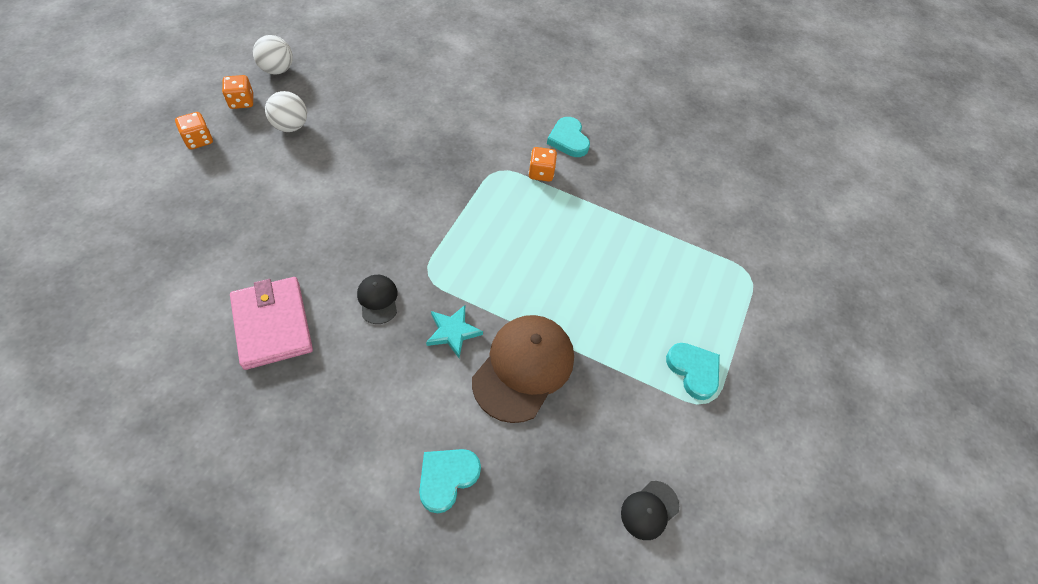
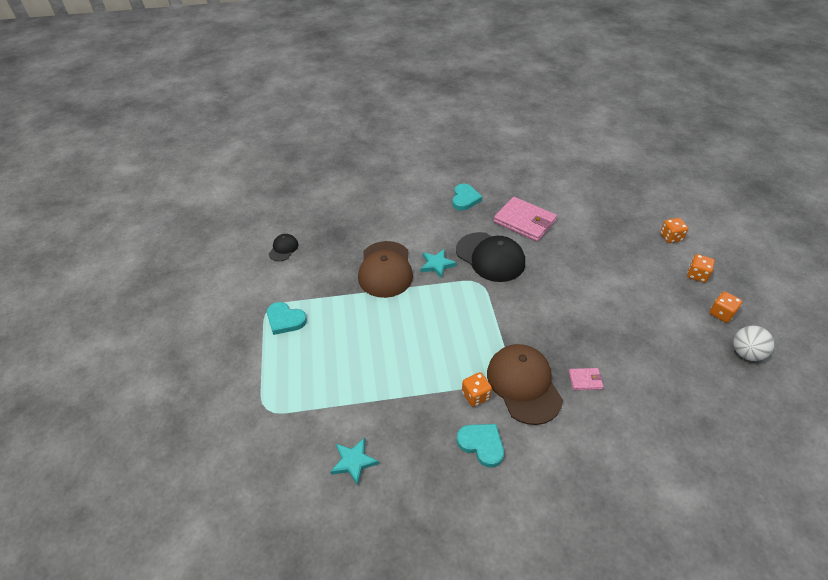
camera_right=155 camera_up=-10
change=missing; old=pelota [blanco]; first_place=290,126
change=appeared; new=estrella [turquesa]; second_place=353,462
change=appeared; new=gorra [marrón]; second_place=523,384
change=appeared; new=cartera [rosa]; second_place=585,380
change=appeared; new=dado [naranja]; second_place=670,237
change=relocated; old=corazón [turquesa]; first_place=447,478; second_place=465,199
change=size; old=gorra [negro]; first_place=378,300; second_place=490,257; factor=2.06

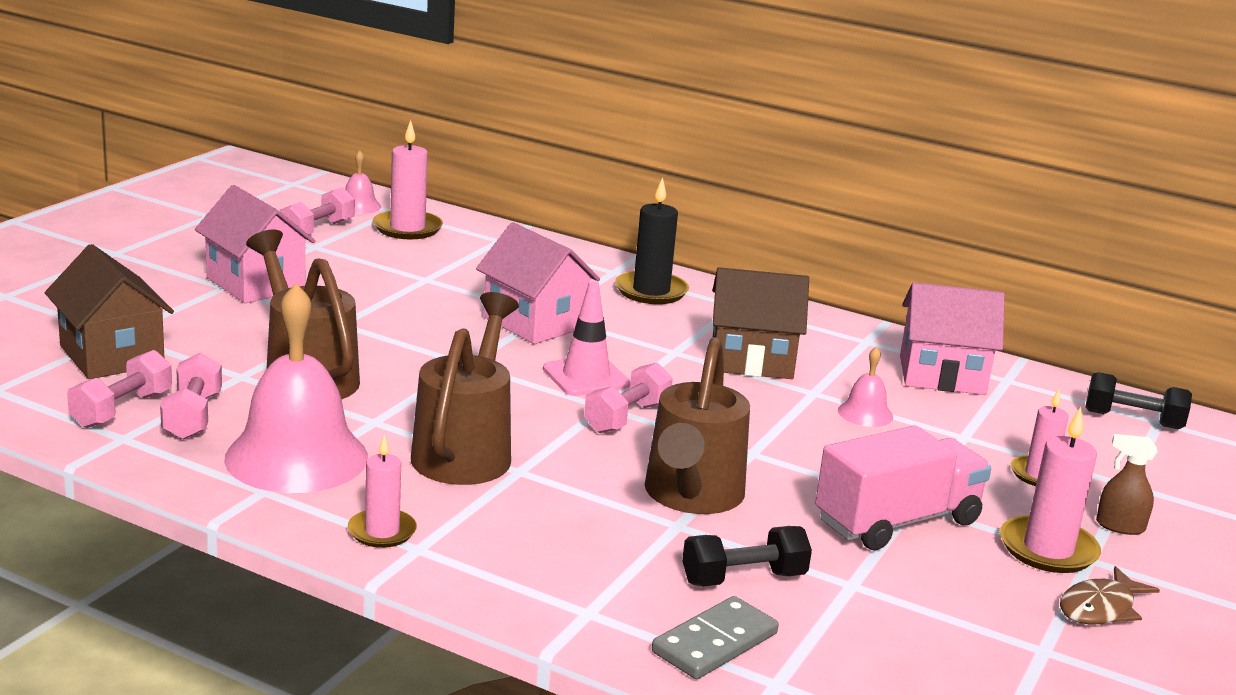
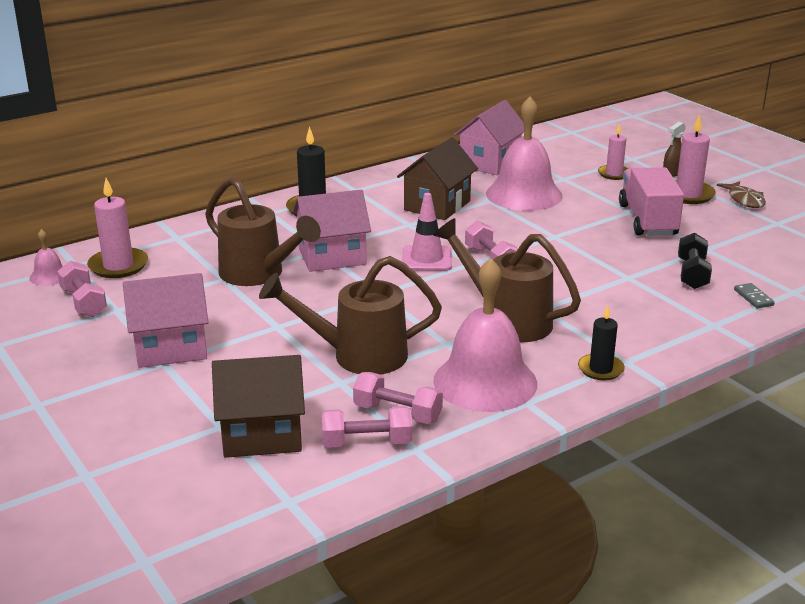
camera_right=-60 camera_up=5
change=missing; old=mancuerna [negro]; first_place=1133,420
change=relocated; old=regadera [marrón]; first_place=691,497; second_place=258,274
change=colour; old=vela [rosa]; new=vela [negro]; first_place=382,531; second_place=600,369
change=spun; old=mancuerna [rosa]; first_place=122,410; second_place=367,443; degrees=-60
change=size; old=ficha de dominó [gris]; first_place=715,643; second_place=753,297; factor=0.59
change=size; old=campana [rosa]; first_place=865,413; second_place=524,194; factor=2.26

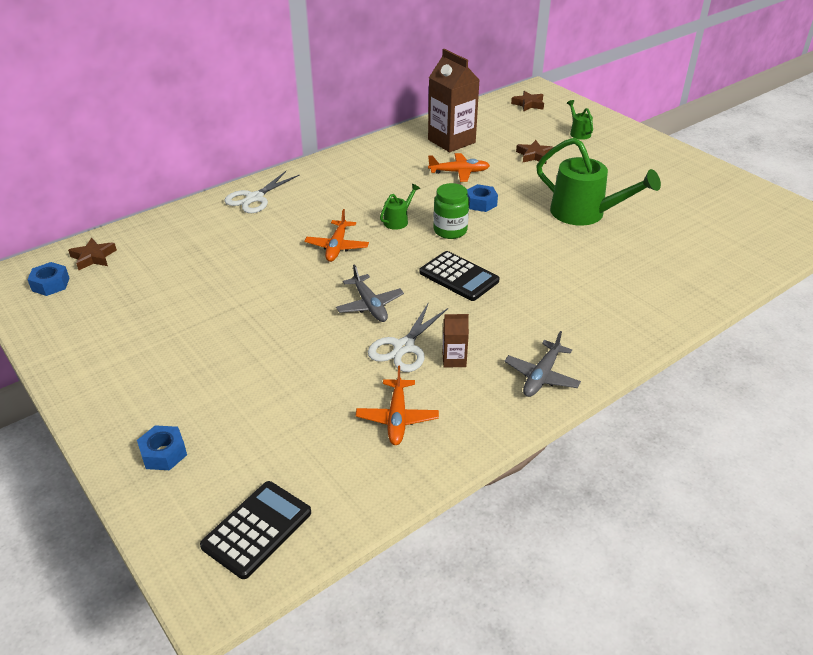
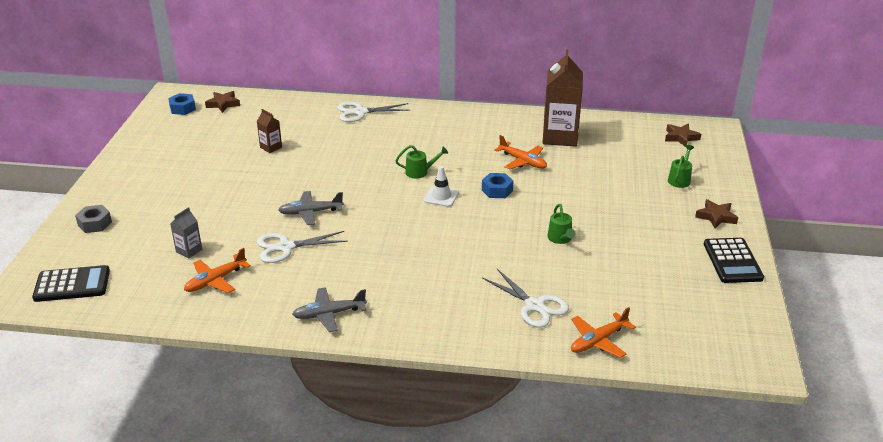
camera_right=45 camera_up=-5
change=appeared; new=cartón de leche [gris]; second_place=189,251
change=appeared; new=tijeras [blanco]; second_place=534,306
change=relocated; old=avión [naranja]; first_place=337,246; second_place=598,341
change=relocated; old=calculadora [negro]; first_place=459,277; second_place=732,261
change=relocated; old=cartón de leche [marrón]; first_place=454,359; second_place=271,147
change=relocated; old=estrella [marrón]; first_place=534,155; second_place=716,217
change=exchanged; old=tarro [verde]; new=cono de tráfico [blanco]; first_place=450,231; second_place=441,197
change=colour; old=tuerca [azul]; new=tuerca [gris]; first_place=164,453; second_place=95,224
change=spun; old=avión [gris]; first_place=369,305; second_place=310,212; degrees=60
change=size; old=regadera [verde]; first_place=585,214; second_place=560,239; factor=0.46

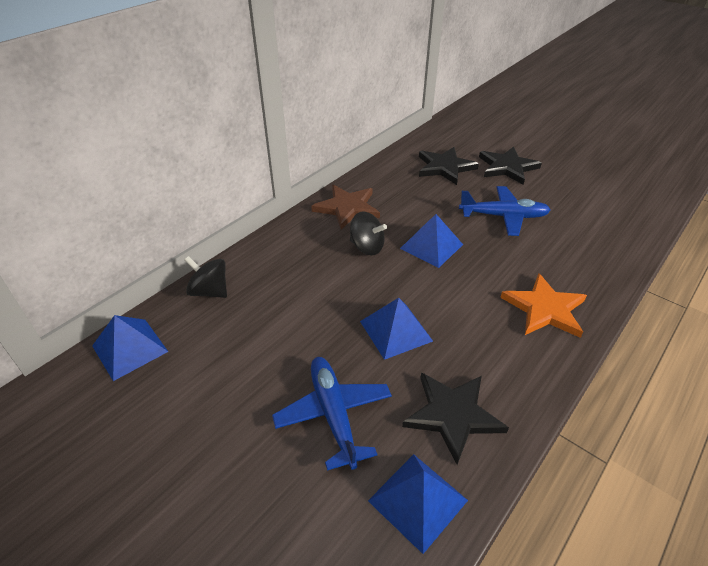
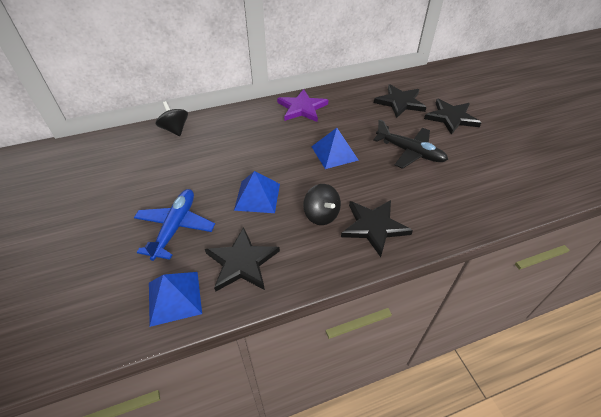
camera_right=30 camera_up=5
change=missing; old=pirámide [azul]; first_place=130,348
change=relocated; old=peonza [negro]; first_place=367,247; second_place=321,215
change=colour; old=estrella [marrón]; new=estrella [morado]; first_place=347,208; second_place=302,108
change=colour; old=avión [azul]; new=avión [negro]; first_place=503,216; second_place=410,152
change=colour; old=estrella [naranja]; new=estrella [negro]; first_place=545,309; second_place=374,227

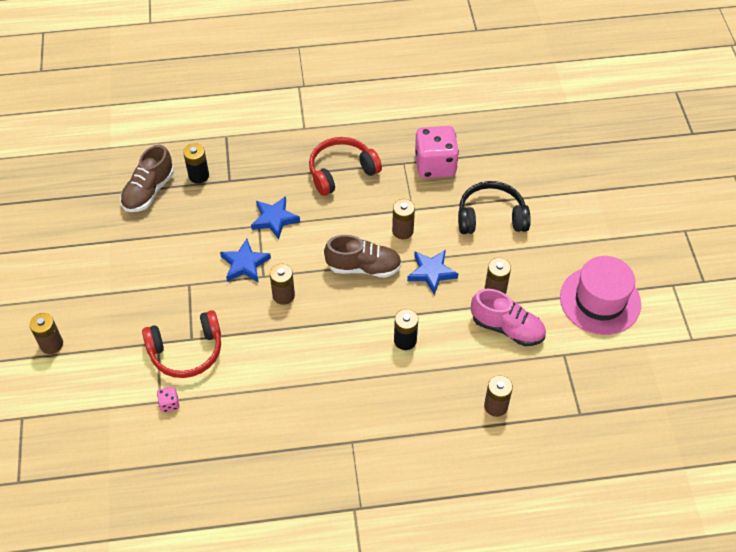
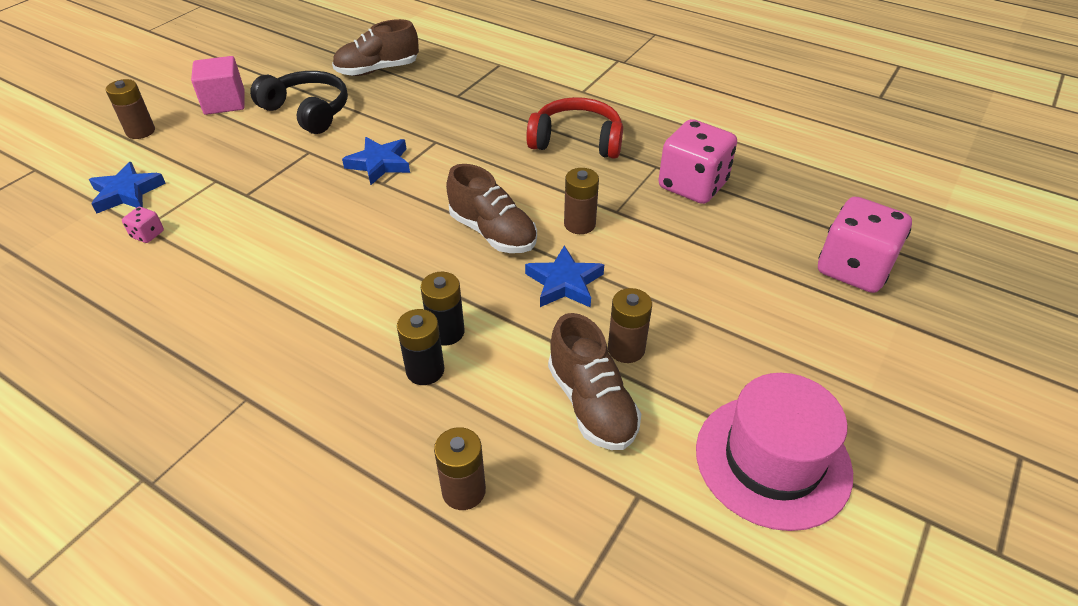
camera_right=40 camera_up=-10
change=missing; old=auriculares [rojo]; first_place=186,351
change=missing; old=pila [marrón]; first_place=283,295
change=appeared; new=cubo [rosa]; second_place=224,102
change=appeared; new=dado [rosa]; second_place=853,269
change=relocated; old=pila [negro]; first_place=198,175; second_place=425,370
change=relocated; old=estrella [azul]; first_place=274,219; second_place=127,193
change=relocated; old=auriculares [negro]; first_place=491,217; second_place=307,111
change=colour; old=zapato [rosa]; new=zapato [marrón]; first_place=507,328; second_place=591,404

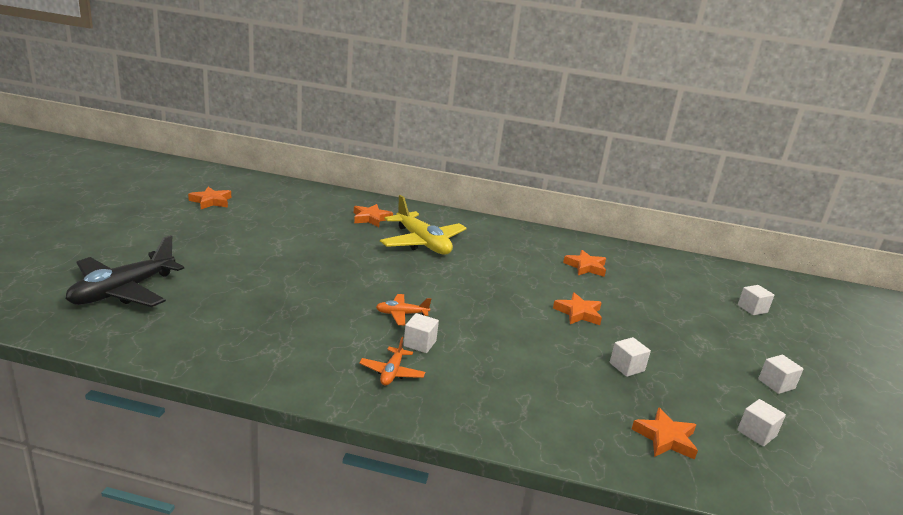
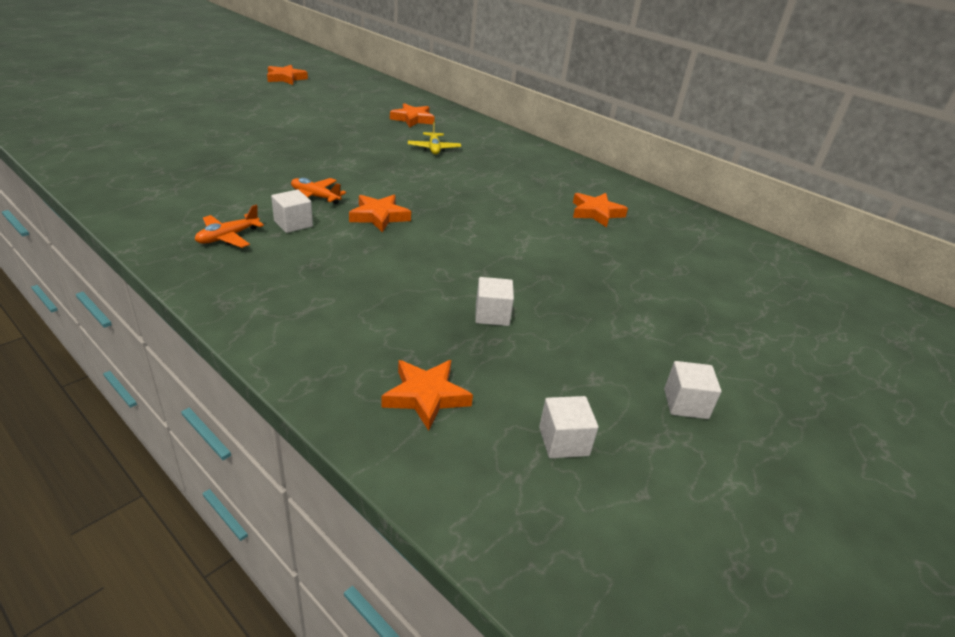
camera_right=30 camera_up=10
change=missing; old=avión [negro]; first_place=123,291
change=missing; old=cubo [blanco]; first_place=752,309
change=relocated; old=estrella [naranja]; first_place=578,313; second_place=379,216
change=size; old=avión [amarillo]; first_place=422,243; second_place=434,149; factor=0.48

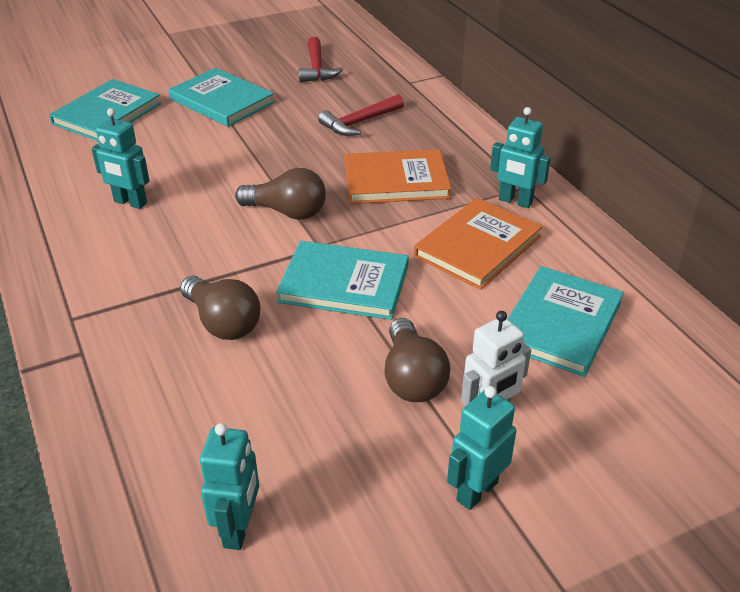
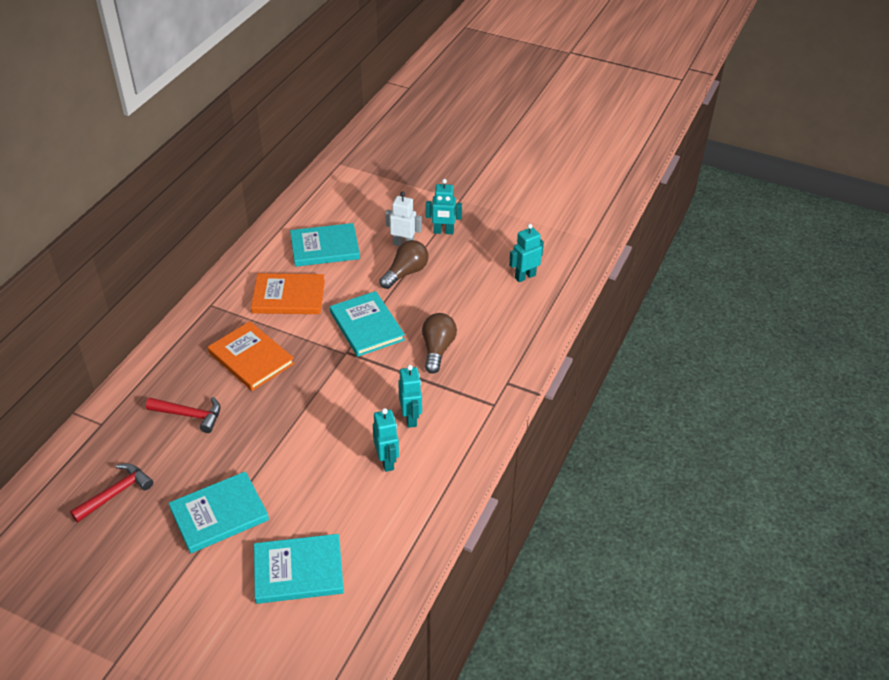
camera_right=-130 camera_up=5
change=missing; old=bombilla [marrón]; first_place=287,212
change=relocated; old=robot [turquesa]; first_place=515,201; second_place=411,418
change=spun; old=libro [turquesa]; first_place=222,101; second_place=219,514; degrees=60

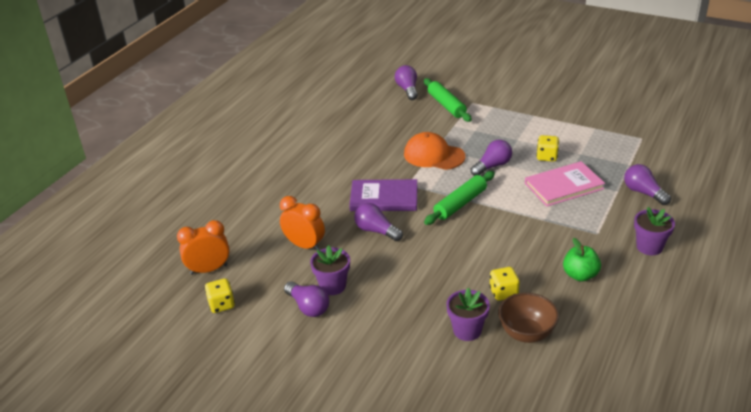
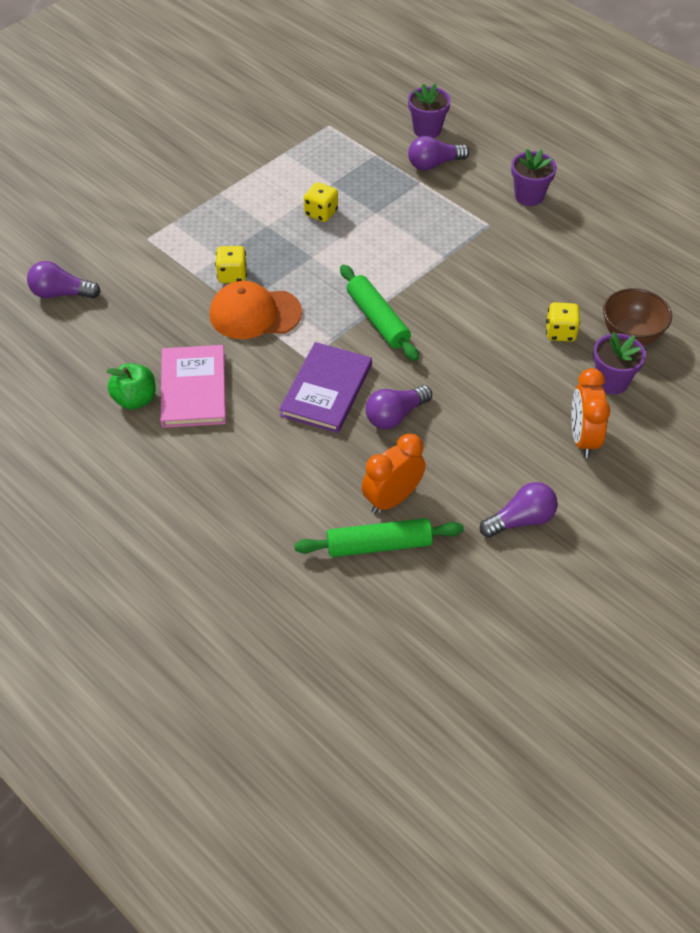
camera_right=-75 camera_up=15
change=missing; old=bombilla [morado]; first_place=492,166
change=relocated; old=despertador [naranja]; first_place=209,269; second_place=583,438
change=relocated; old=dado [amarillo]; first_place=221,305; second_place=232,275
change=relocated; old=maceta [morado]; first_place=332,286; second_place=427,130
change=relocated; old=rodillo [verde]; first_place=446,105; second_place=379,545
change=relocated; old=libro [rosa]; first_place=564,186; second_place=193,389
change=relocated; old=manzana [verde]; first_place=580,275; second_place=135,400
change=spun; old=gorra [naranja]; first_place=433,155; second_place=255,314; degrees=45

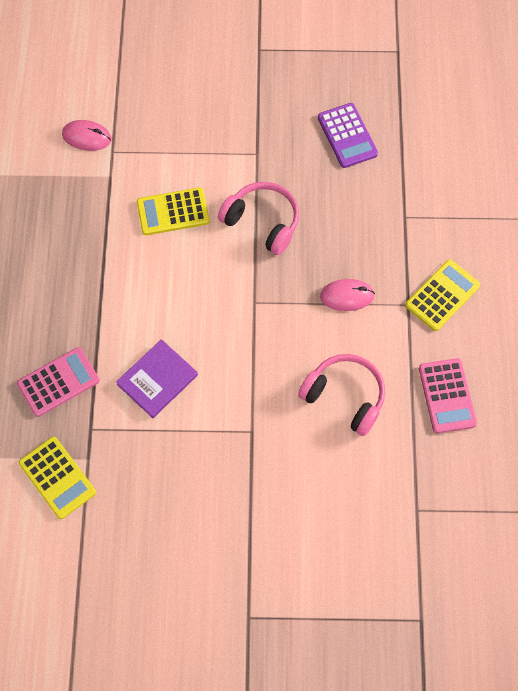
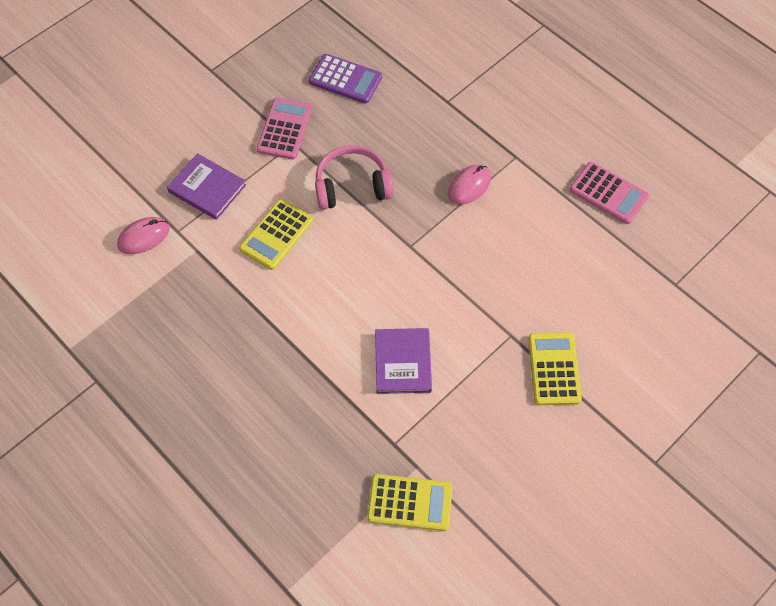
camera_right=-45 camera_up=-5
change=missing; old=auriculares [rosa]; first_place=345,396
change=appeared; new=libro [morado]; second_place=207,188
change=relocated; old=calculadora [rosa]; first_place=58,382; second_place=285,129
change=relocated; old=calculadora [amarillo]; first_place=442,295; second_place=554,369

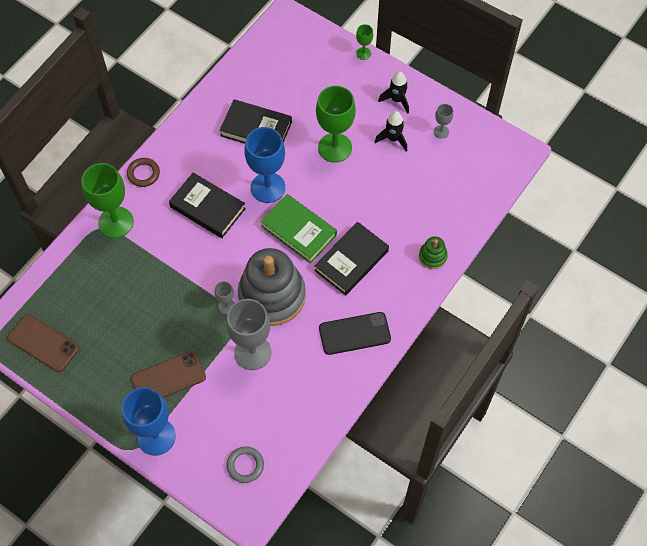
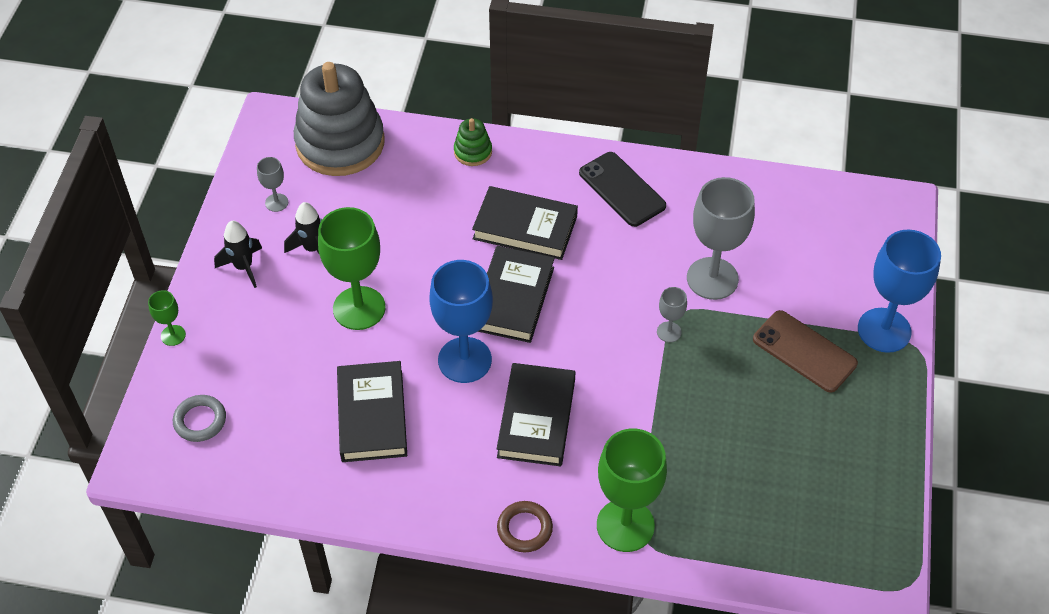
camera_right=-115 camera_up=-10
change=missing; old=móvil [marrón]; first_place=43,343
change=relocated; old=anillo [gris]; first_place=245,465; second_place=200,421
change=relocated; old=juguete apilable [gris]; first_place=272,295; second_place=340,143
change=colour; old=libro [verde]; new=libro [negro]; first_place=299,230; second_place=513,298

